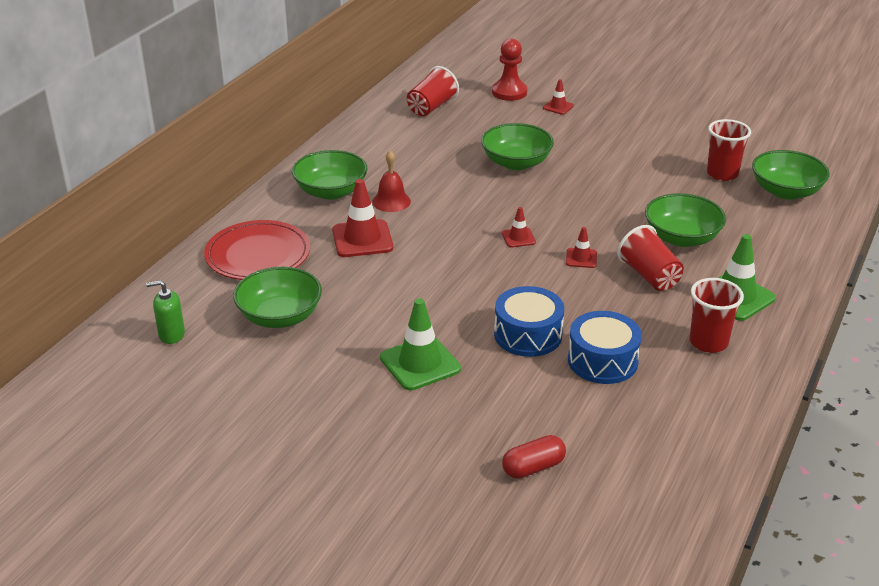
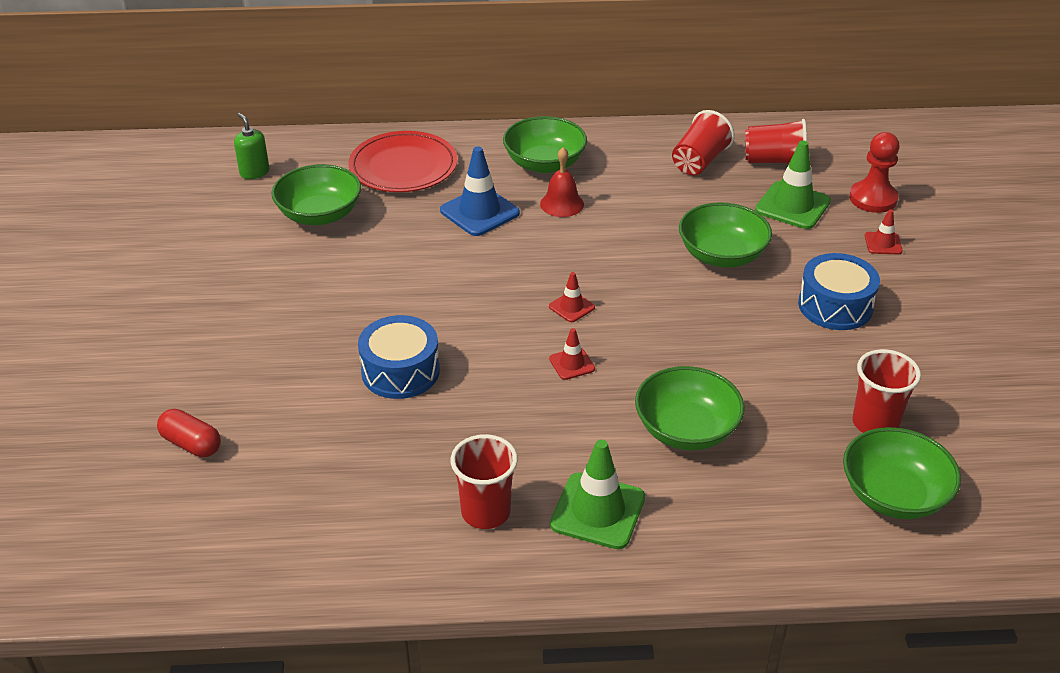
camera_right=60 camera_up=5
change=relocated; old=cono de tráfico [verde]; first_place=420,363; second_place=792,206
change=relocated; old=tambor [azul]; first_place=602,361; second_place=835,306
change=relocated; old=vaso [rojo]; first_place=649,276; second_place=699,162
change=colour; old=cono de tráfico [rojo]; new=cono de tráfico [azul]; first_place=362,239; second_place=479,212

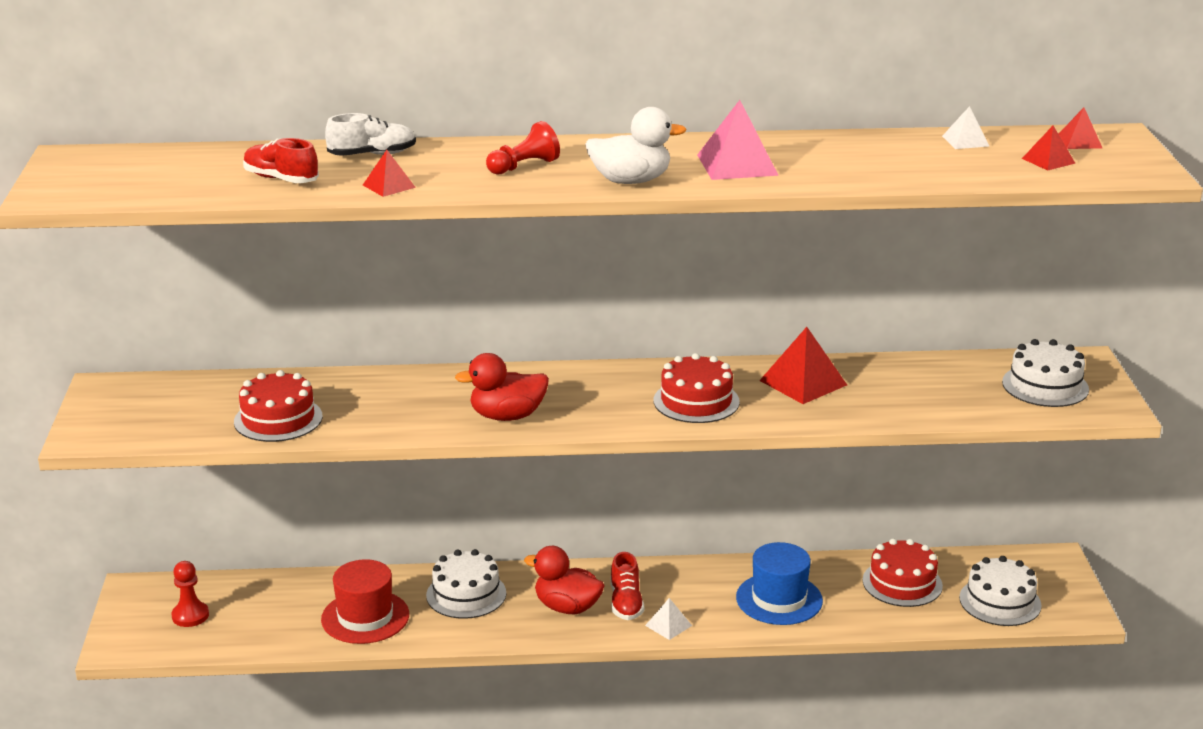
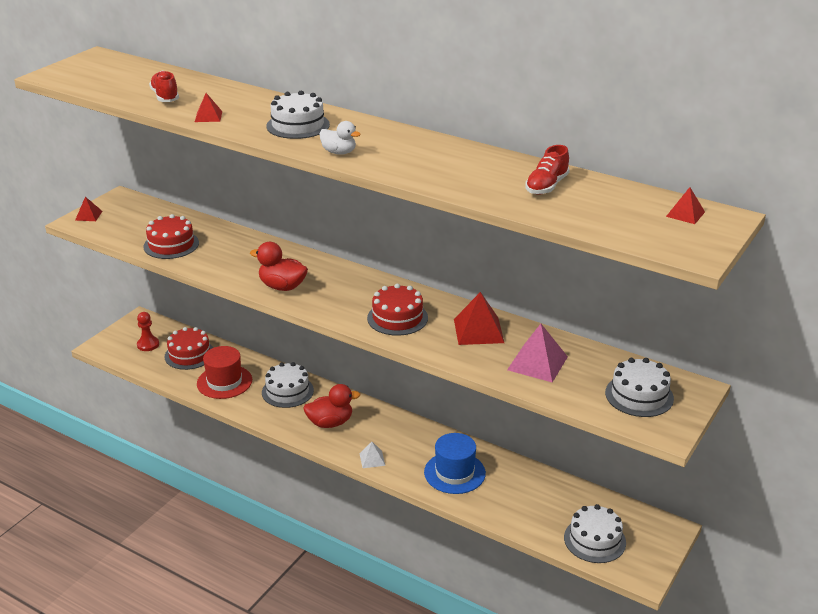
camera_right=35 camera_up=5
change=missing; old=zapato [blanco]; first_place=372,155
change=missing; old=pirámide [blanco]; first_place=965,141
change=relocated; old=zapato [rojo]; first_place=626,603; second_place=546,186
change=relocated; old=pirámide [rosa]; first_place=737,165; second_place=537,363
change=relocated; old=tarta [rojo]; first_place=902,583; second_place=189,354
change=relocated; old=pirámide [rojo]; first_place=1048,161; second_place=88,215
change=exchanged; old=peón [rojo]; new=tarta [blanco]; first_place=524,166; second_place=298,125
change=spun; old=pato [rojo]; first_place=567,607; second_place=330,423; degrees=105
change=size; old=pato [blanco]; first_place=631,181; second_place=339,152; factor=0.65

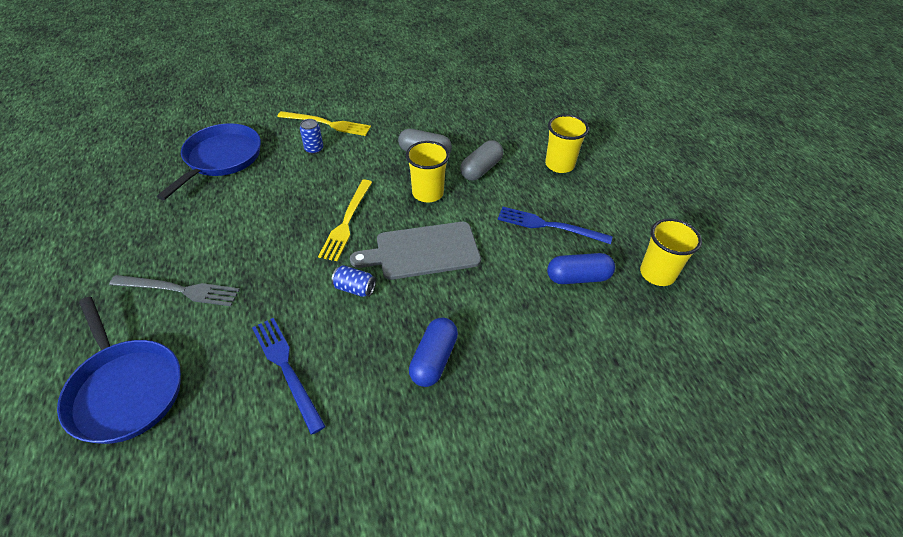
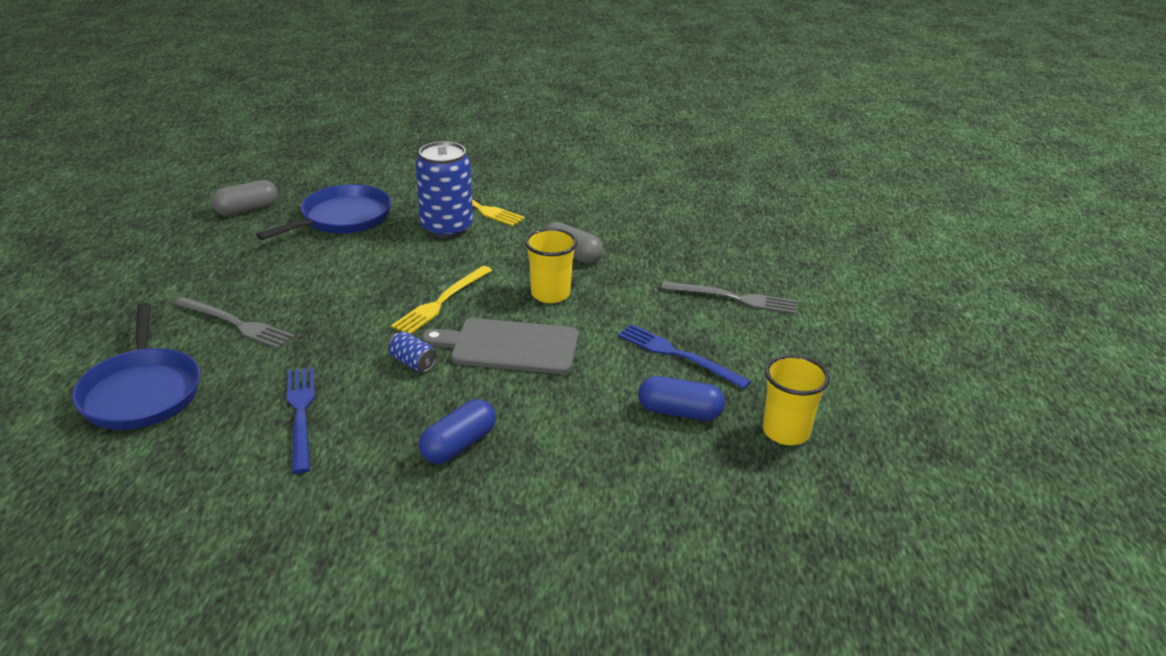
camera_right=20 camera_up=-15
change=relocated; old=cápsula [gris]; first_place=481,169; second_place=247,209
change=exchanged; old=vaso [amarillo]; new=tenedor [gris]; first_place=559,165; second_place=733,298
change=size; old=lata [azul]; first_place=314,149; second_place=446,228; factor=2.28

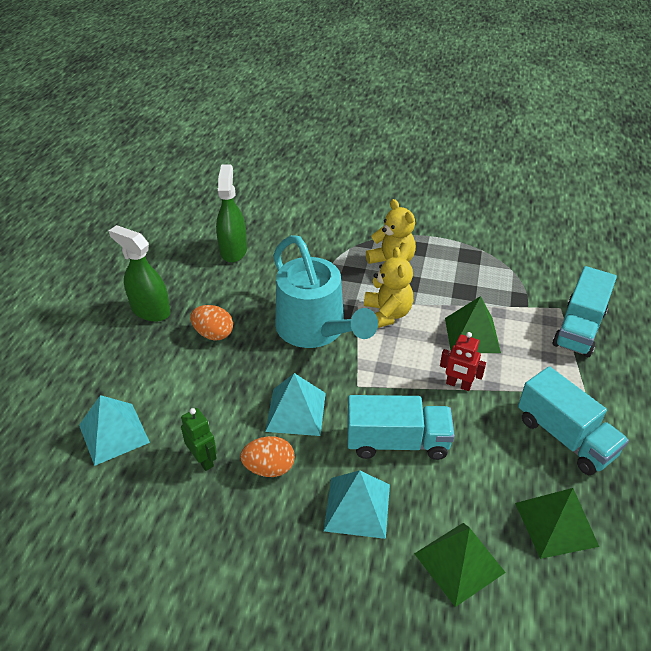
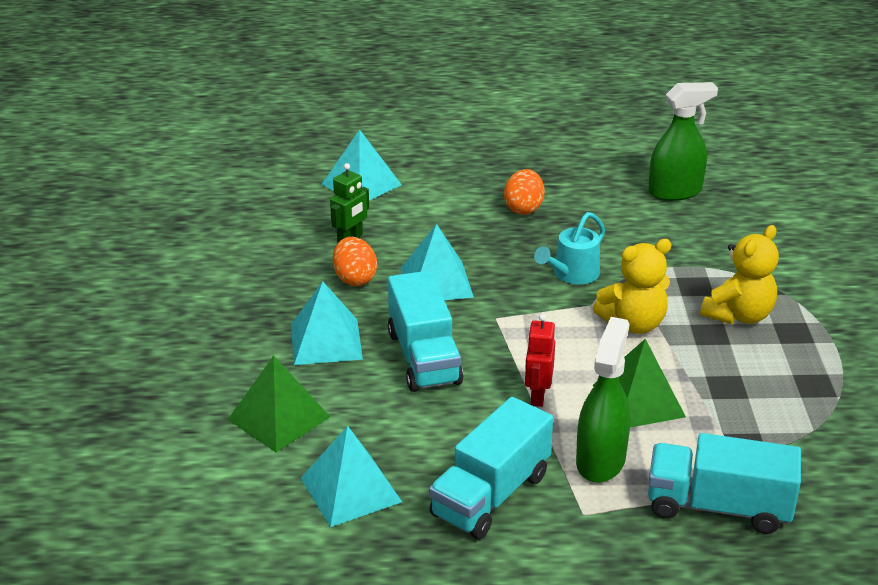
camera_right=75 camera_up=-10
change=relocated; old=pulverizador [verde]; first_place=150,310; second_place=600,460
change=colour; old=pirámide [verde]; new=pirámide [turquesa]; first_place=556,524; second_place=351,490
change=size; old=regadera [turquesa]; first_place=316,329; second_place=572,274; factor=0.5

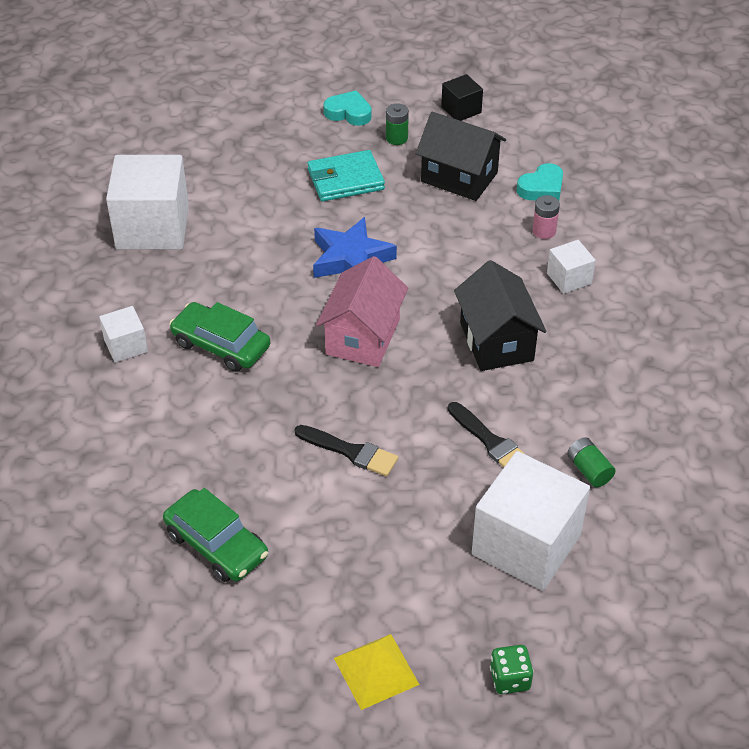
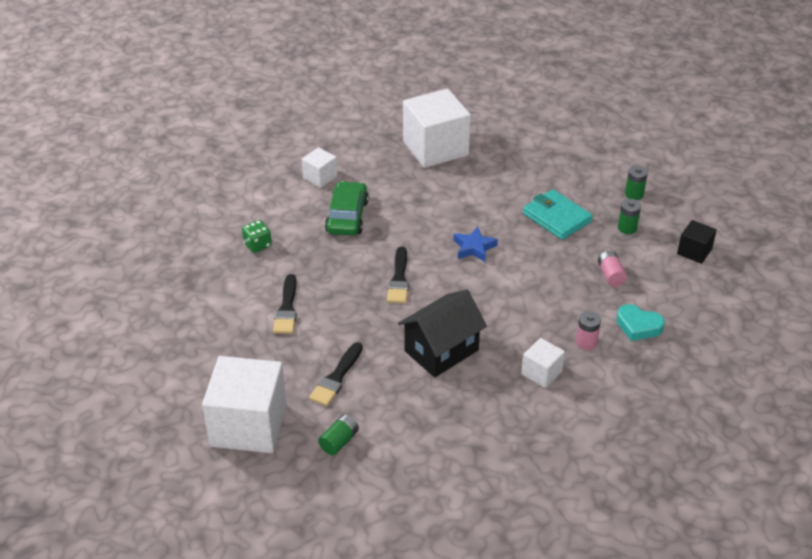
camera_right=65 camera_up=-5
change=missing; old=coche [verde]; first_place=217,544
change=missing; old=pirámide [amarillo]; first_place=376,671
change=relocated; old=dado [verde]; first_place=510,679; second_place=257,245
change=exchanged; old=casa [rosa]; new=pincel [negro]; first_place=363,337; second_place=399,279
change=exchanged; old=corazón [turquesa]; new=pila [verde]; first_place=348,113; second_place=634,194
change=exchanged; old=casa [negro]; new=pila [rosa]; first_place=459,177; second_place=610,275
change=size; old=estrella [azul]; first_place=351,258; second_place=474,248; factor=0.64

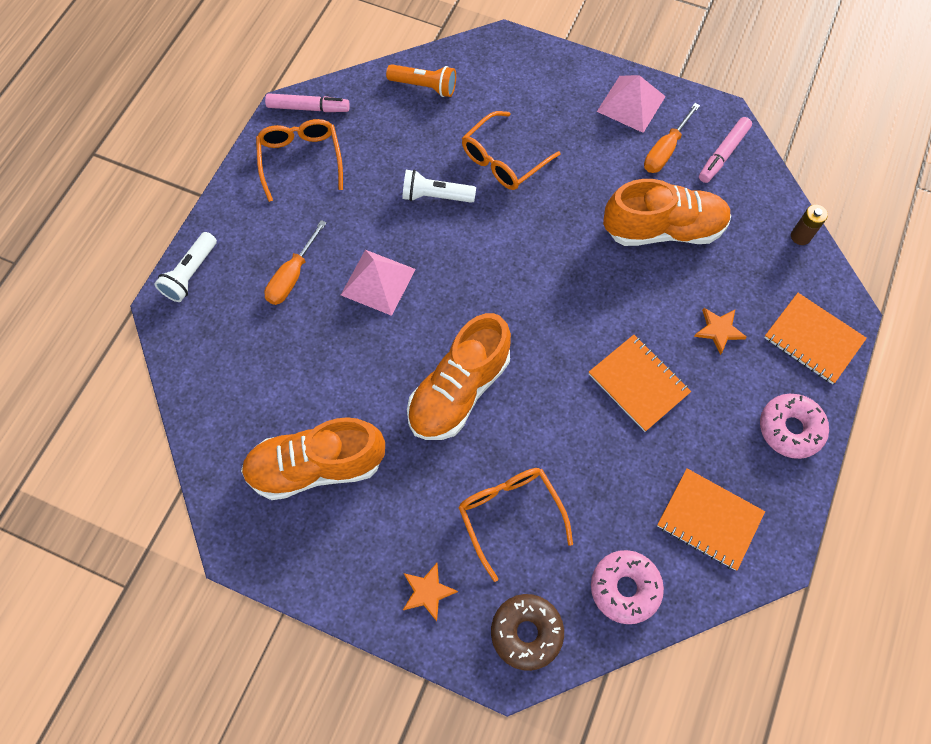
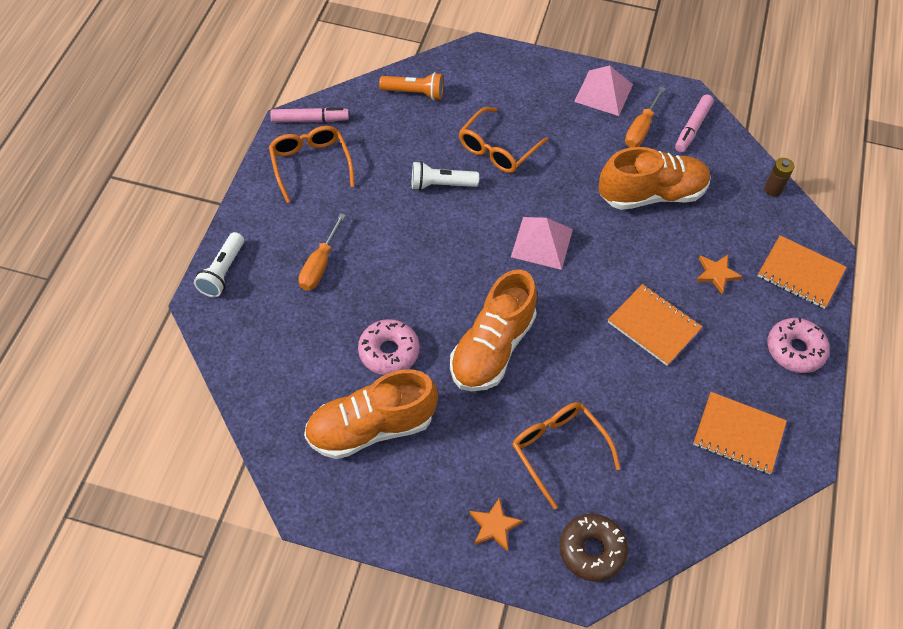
camera_right=-10 camera_up=-10
change=relocated; old=pirámide [rosa]; first_place=378,282; second_place=542,242
change=relocated; old=rosquilla [rosa]; first_place=625,588; second_place=389,352

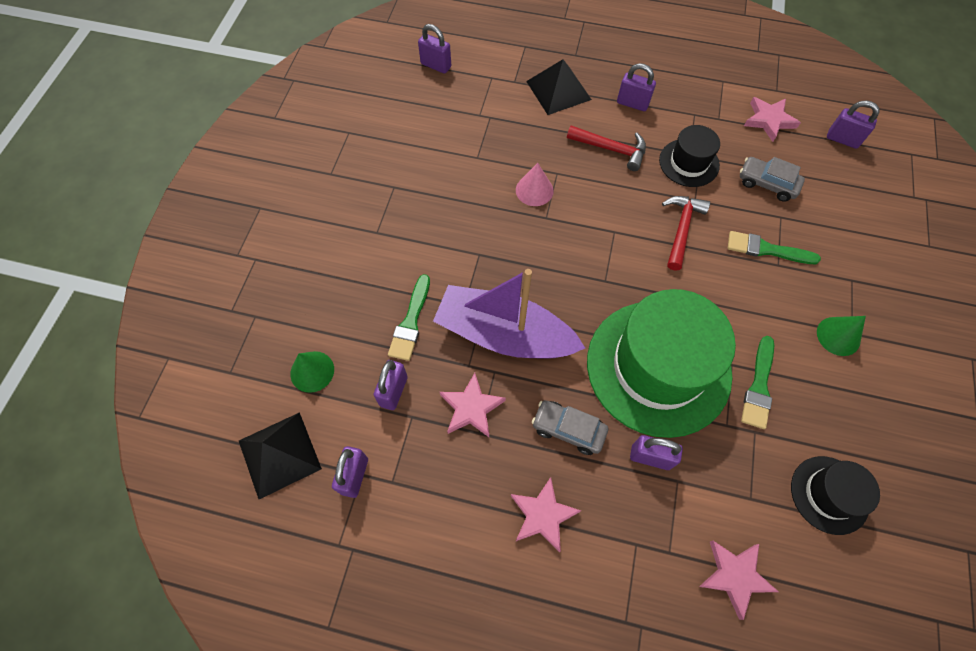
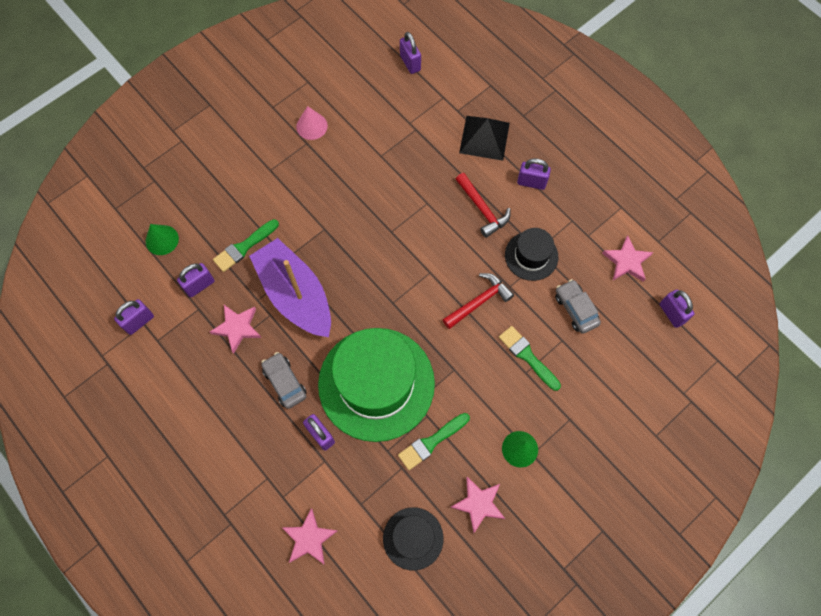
camera_right=35 camera_up=5
change=missing; old=pirámide [negro]; first_place=279,454
change=relocated; old=estrella [rosa]; first_place=542,515; second_place=478,504
change=relocated; old=cono [rosa]; first_place=534,190; second_place=311,126
change=spun; old=candado [morado]; first_place=632,103; second_place=531,182; degrees=-45

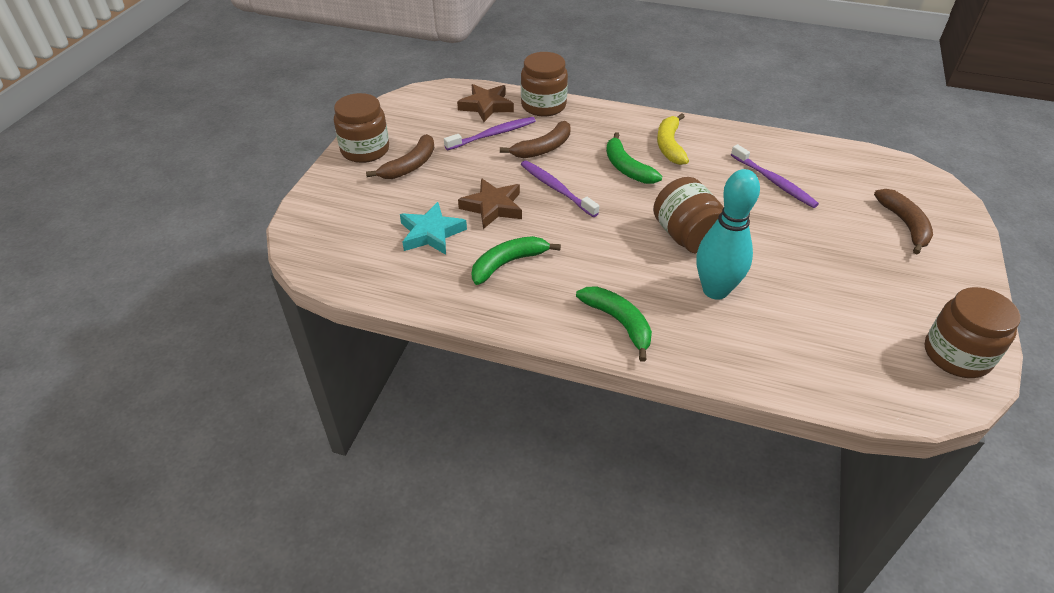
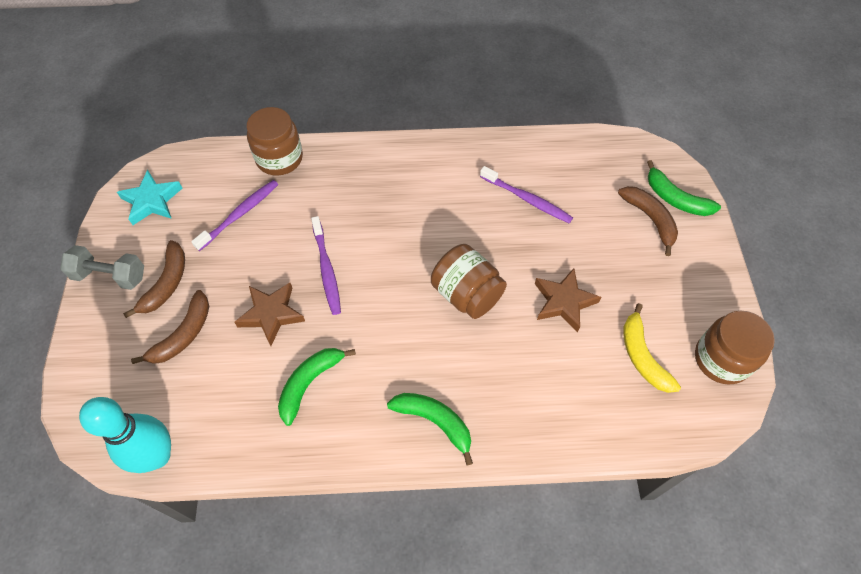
camera_right=-20 camera_up=15
change=relocated; old=estrella [turquesa]; first_place=431,233; second_place=152,201
change=relocated; old=estrella [marrón]; first_place=486,106; second_place=563,302
change=relocated; old=plátano [marrón]; first_place=543,148; second_place=183,334
change=relocated; old=plátano [verde]; first_place=627,168; second_place=675,199
change=relocated; old=plátano [amarillo]; first_place=669,146; second_place=642,356
change=relocated; old=bolo [turquesa]; first_place=715,290; second_place=157,456
change=exchanged; old=tarro [marrón]; new=mancuerna [gris]; first_place=365,150; second_place=110,276
change=spun; old=cepillo de dientes [morado]; first_place=556,188; second_place=326,270; degrees=-135

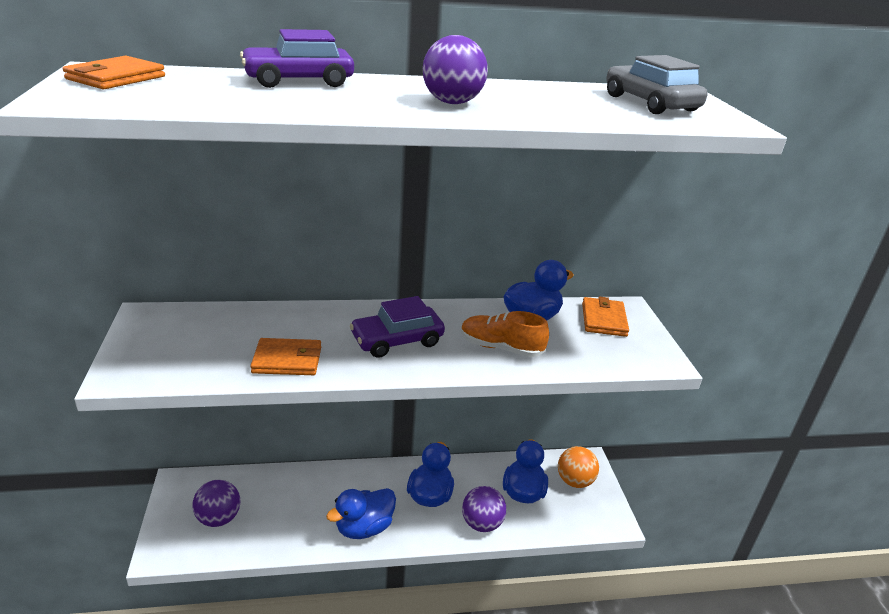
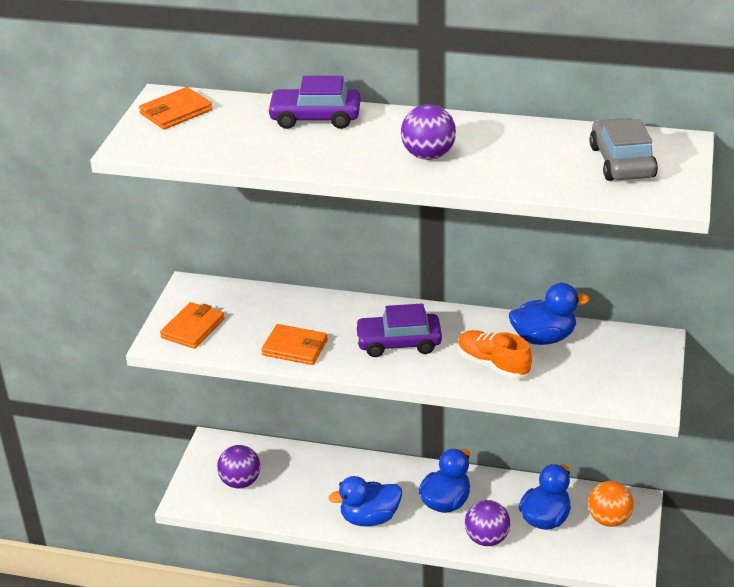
camera_right=25 camera_up=5
change=relocated; old=cartera [naranja]; first_place=603,319; second_place=193,328

